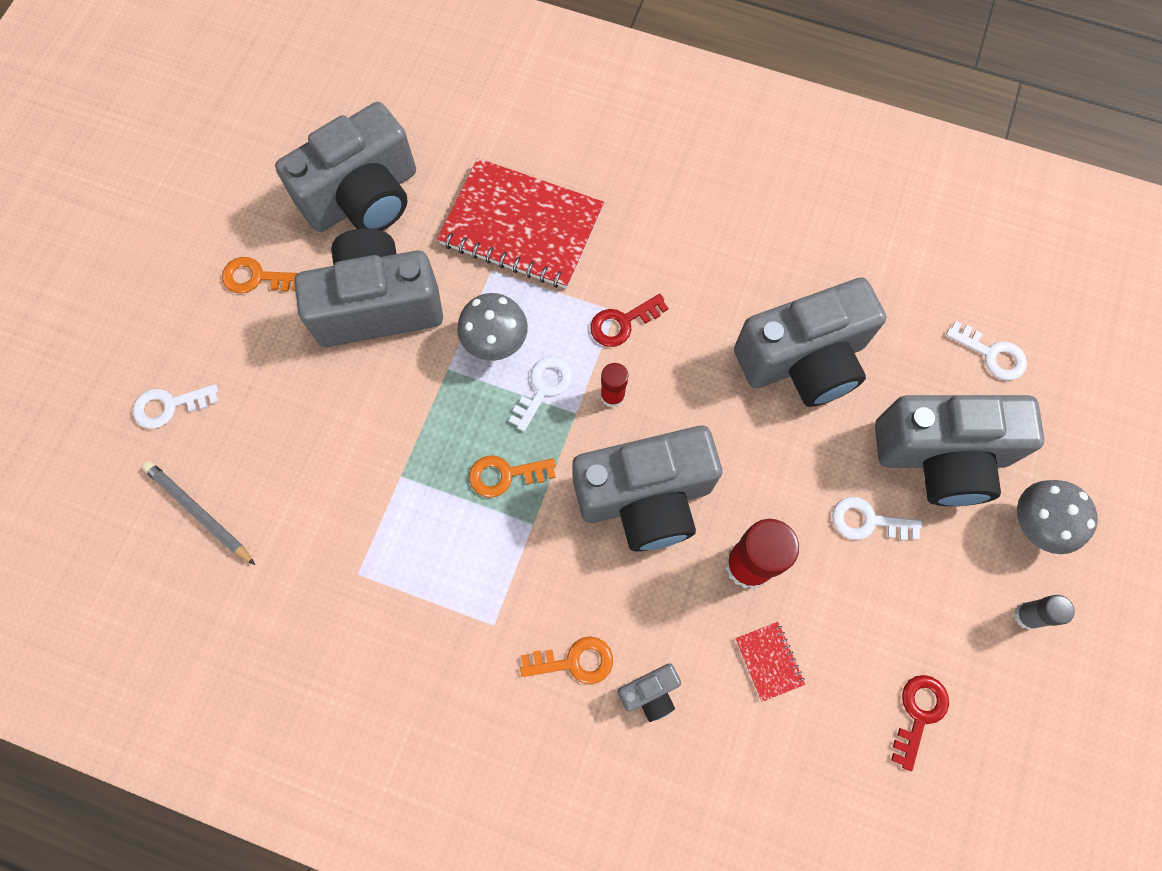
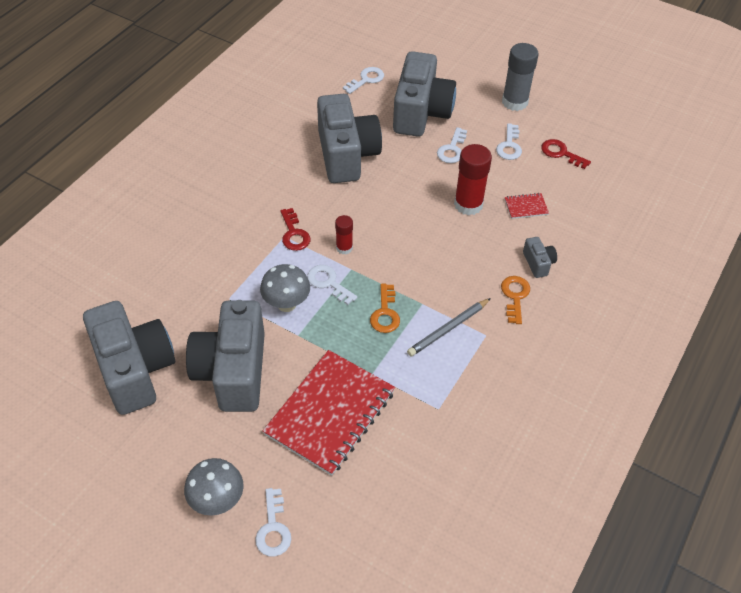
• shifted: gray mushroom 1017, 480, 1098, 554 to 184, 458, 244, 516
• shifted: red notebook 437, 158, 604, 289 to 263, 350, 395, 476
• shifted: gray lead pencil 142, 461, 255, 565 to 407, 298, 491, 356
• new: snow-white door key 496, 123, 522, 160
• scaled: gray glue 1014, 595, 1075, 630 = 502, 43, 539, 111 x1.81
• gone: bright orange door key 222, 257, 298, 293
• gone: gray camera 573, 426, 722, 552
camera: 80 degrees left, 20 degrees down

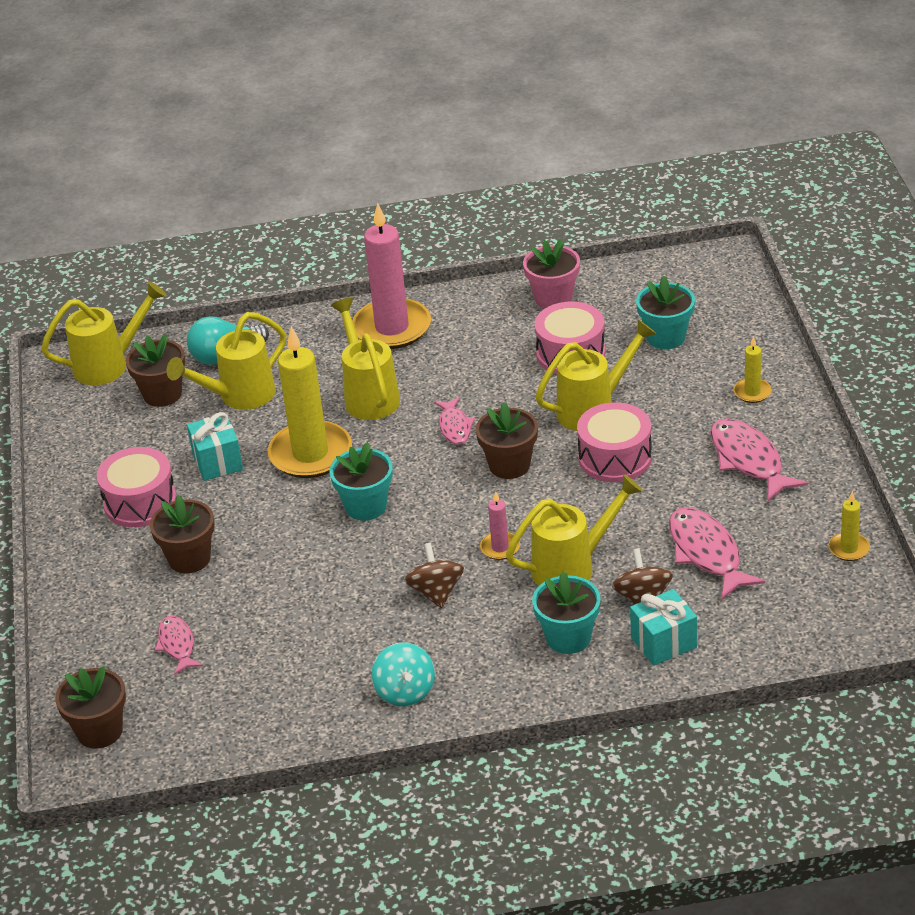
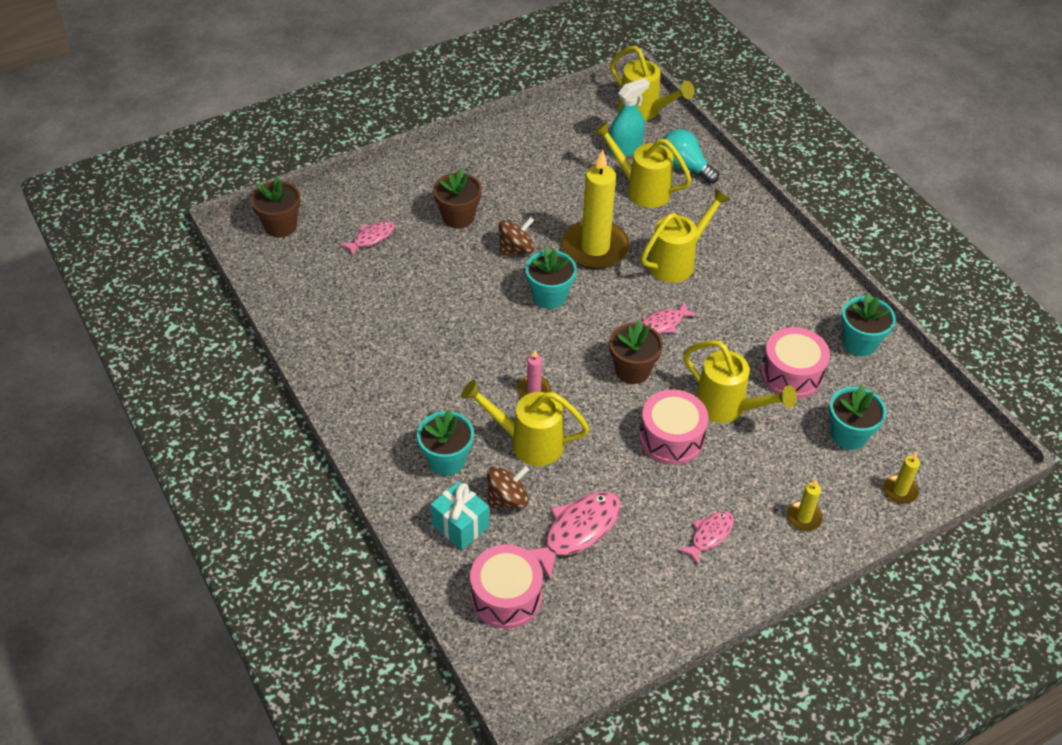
• rotated: bright yellow watering pot 506, 474, 643, 586 = 461, 380, 589, 466 150 degrees clockwise
• shifted: rosy toy drum 97, 447, 177, 527 to 470, 544, 543, 629
• shifted: brown whirligig 404, 543, 464, 608 to 498, 217, 534, 256
• swapped: brown potted plant 126, 334, 185, 407 to aqua sprayer 609, 78, 650, 157
• scaled: rosy fish figure 710, 418, 808, 501 = 678, 511, 734, 565 x0.59
• repainted: rosy potted plant 523, 239, 580, 309 to aqua potted plant 841, 293, 896, 356
• shifted: bright yellow pillar candle 829, 491, 870, 561 to 883, 452, 920, 504
• gone: aqua wrapped gift 187, 412, 243, 481
• gone: rosy pillar candle 352, 203, 431, 349
• gone: aqua whirligig 371, 642, 435, 706
camera: 65 degrees right, 10 degrees up

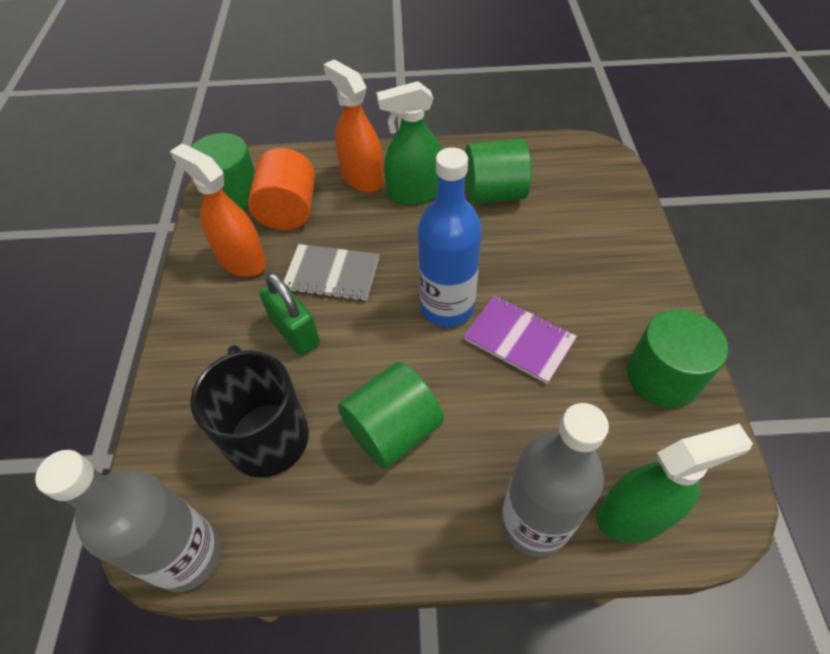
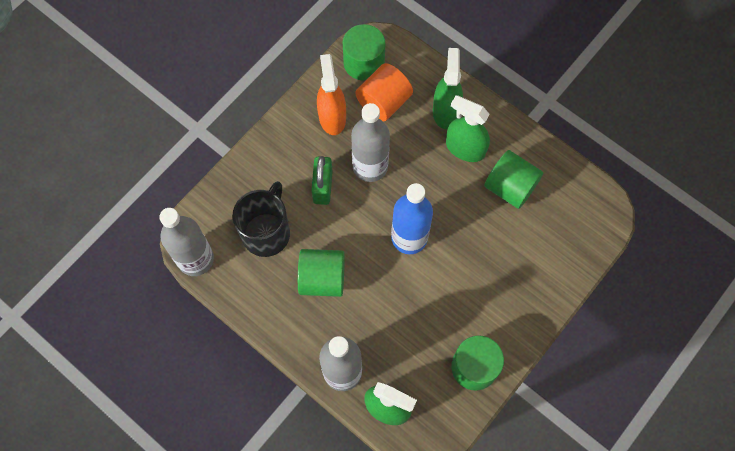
• swapped: gray notebook 283, 244, 379, 301 to gray bottle 351, 103, 390, 182
• repainted: bright orange sprayer 323, 59, 384, 193 to leaf-green sprayer 433, 48, 463, 129
• gone: royal purple notebook 464, 295, 577, 384
camera: 40 degrees right, 15 degrees up

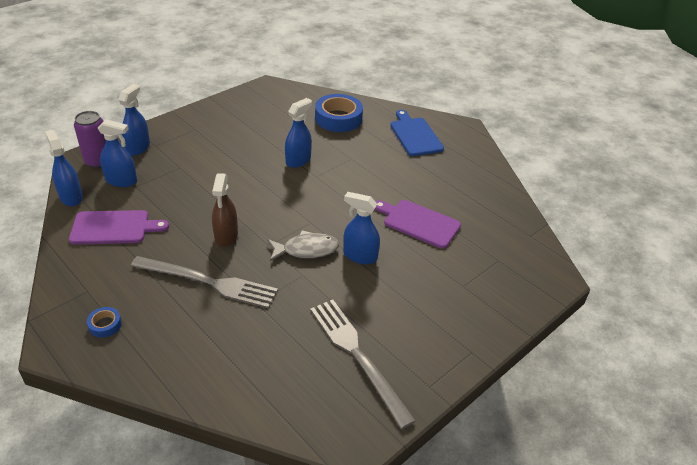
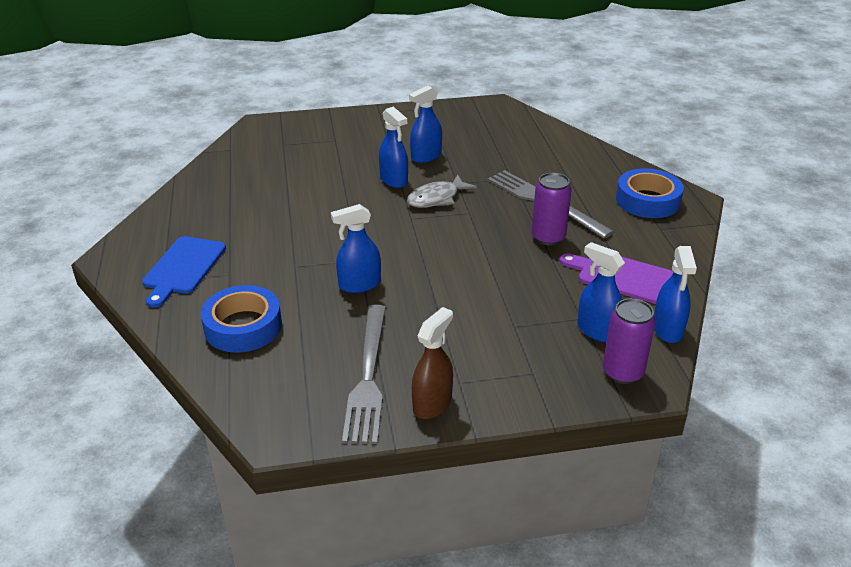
• shifted: gray dinner fork 310, 300, 416, 429 to 342, 305, 386, 444
• rotated: gray fish figure 267, 230, 339, 261 = 407, 174, 477, 208 60 degrees counterclockwise
• shifted: cobalt sprayer 119, 84, 150, 156 to 409, 85, 442, 163
• shifted: brown sprayer 212, 173, 238, 247 to 412, 307, 453, 419
• new: royal purple can 532, 173, 572, 246
• scaled: cobalt sticky tape 87, 307, 122, 338 = 616, 168, 684, 218 x2.17
• gone: royal purple bread board 374, 200, 461, 249
camera: 145 degrees left, 5 degrees down

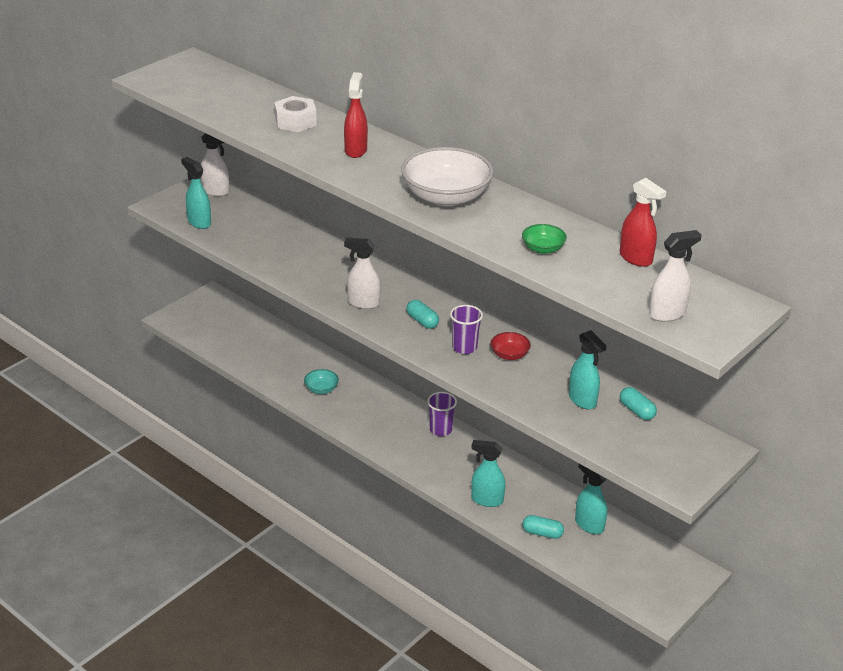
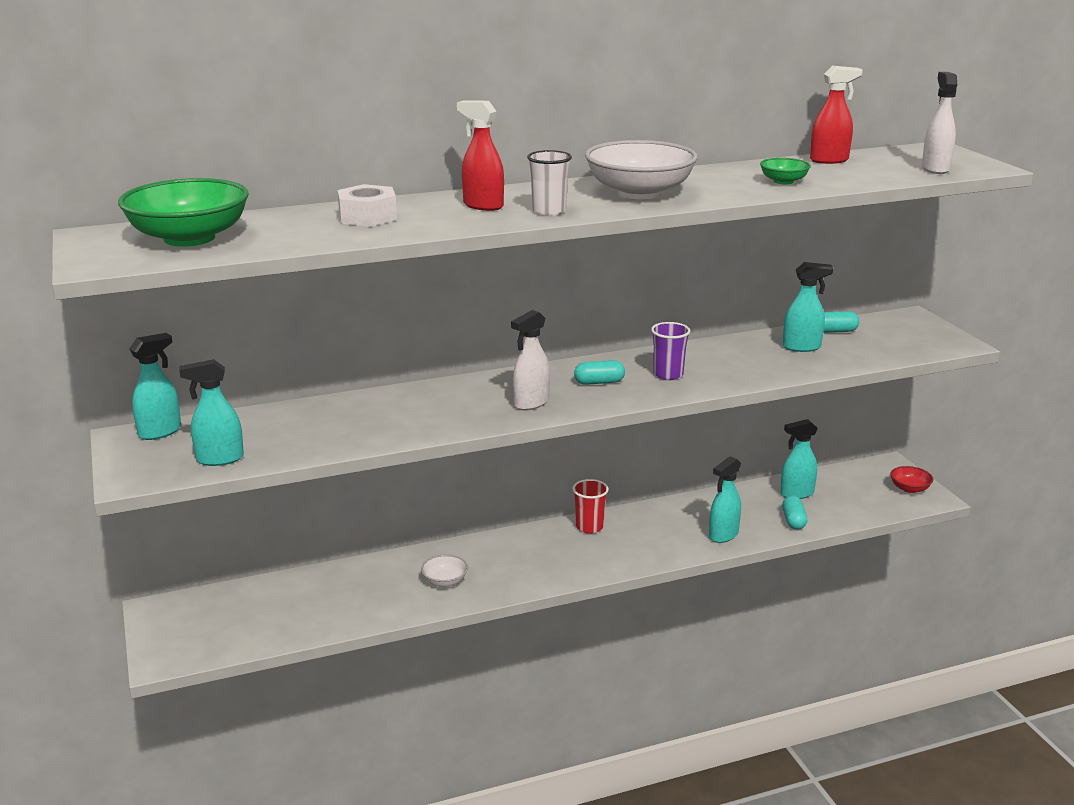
• new: leaf-green deep dish 118, 178, 249, 247
• repainted: snow-white sprayer 200, 133, 229, 196 to aqua sprayer 129, 333, 181, 440
• repainted: aqua deep dish 304, 369, 339, 394 to snow-white deep dish 421, 554, 468, 587
• new: snow-white tumbler 527, 150, 572, 216
• repainted: royal purple tumbler 427, 392, 457, 436 to red tumbler 572, 479, 609, 534
• rotated: aqua pill shape 522, 515, 564, 539 = 782, 496, 807, 530 45 degrees counterclockwise
• shifted: red deep dish 491, 332, 531, 360 to 890, 466, 933, 493
camera: 60 degrees left, 10 degrees down

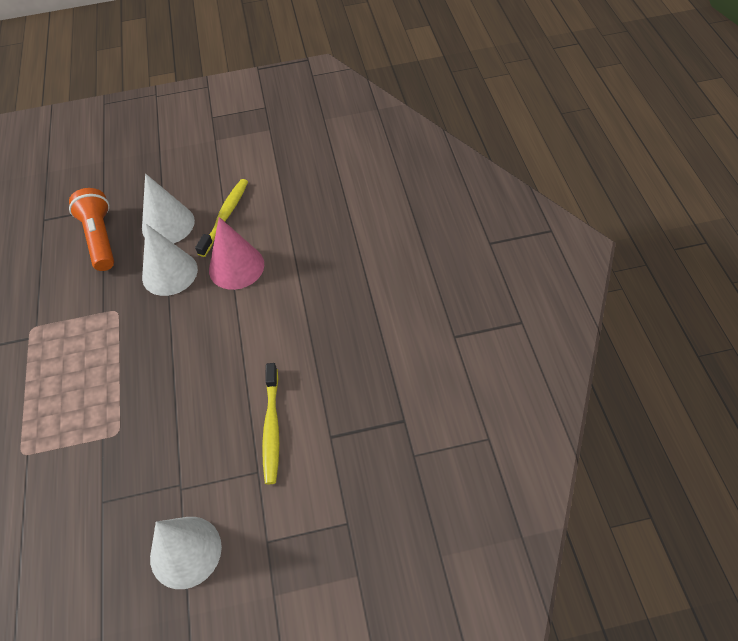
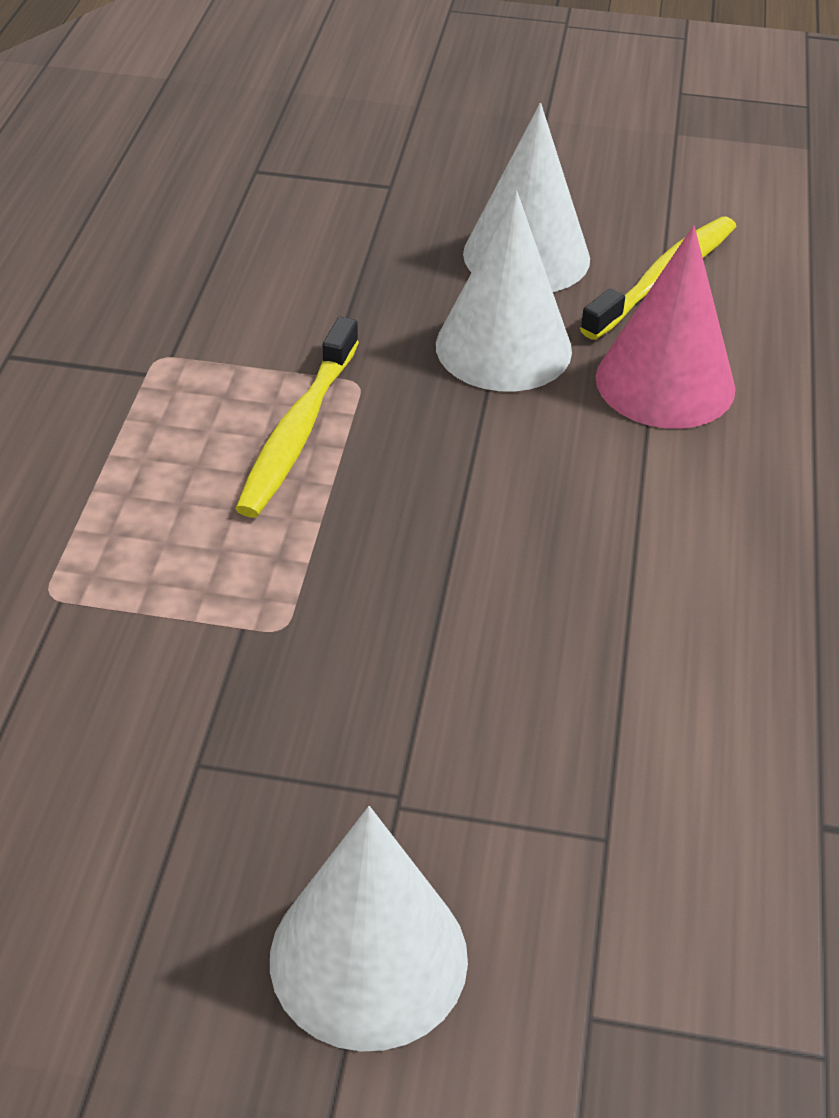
• shifted: bright yellow dental brush 262, 363, 279, 484 to 235, 317, 359, 518
• gone: bright orange flashlight 69, 188, 114, 271
camera: 15 degrees right, 10 degrees down

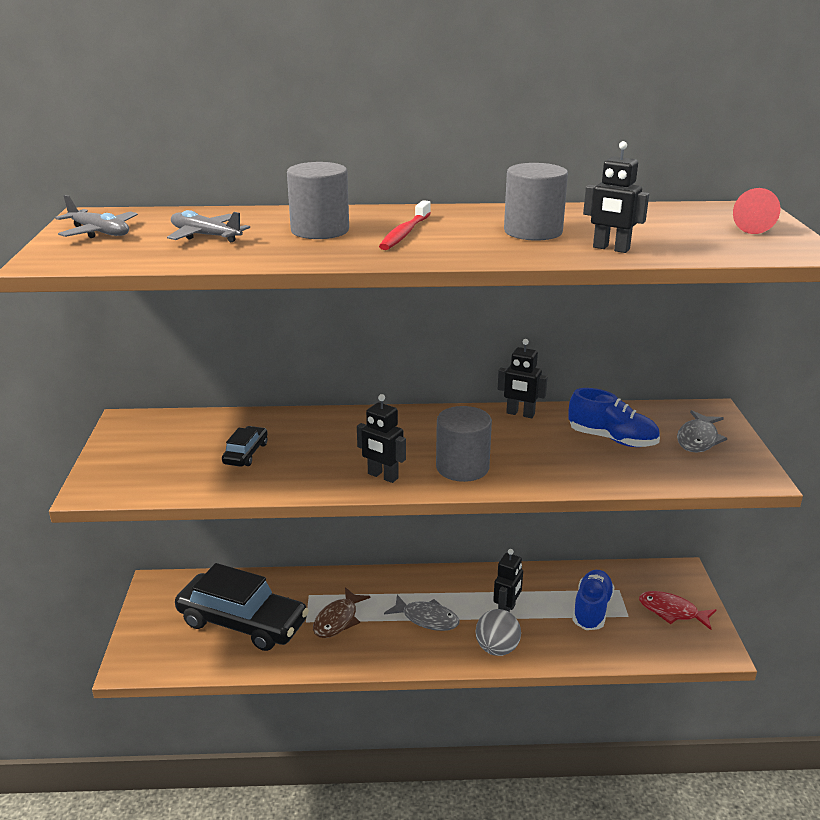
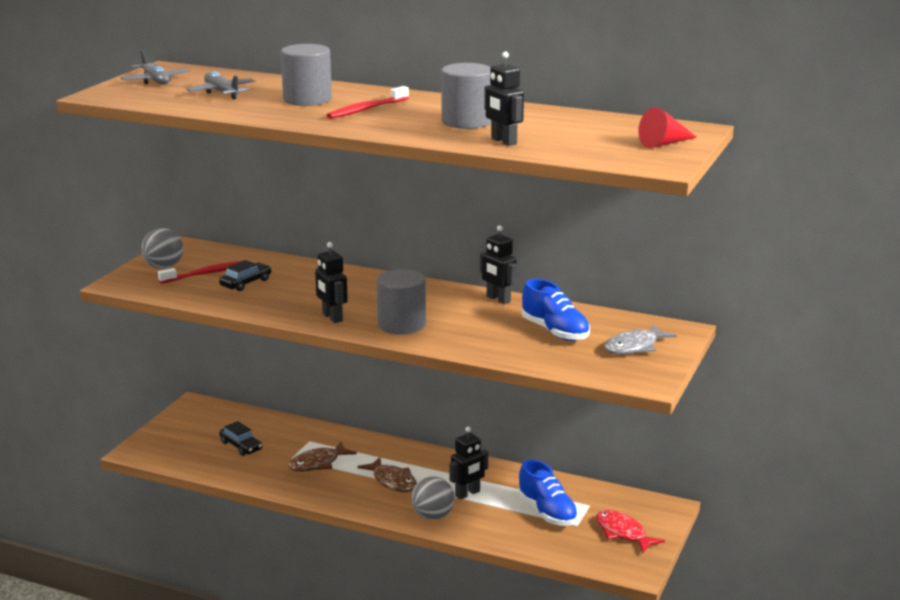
• new: gray sphere 141, 228, 183, 269
• new: red dental brush 158, 261, 241, 284
• scaled: jet-black automobile 175, 563, 309, 651 = 219, 421, 262, 456 x0.44
• repainted: gray fish figure 384, 595, 460, 631 to brown fish figure 357, 457, 417, 492
• rotated: cobalt sneaker 573, 570, 615, 630 = 518, 460, 578, 526 105 degrees clockwise
camera: 25 degrees right, 5 degrees down

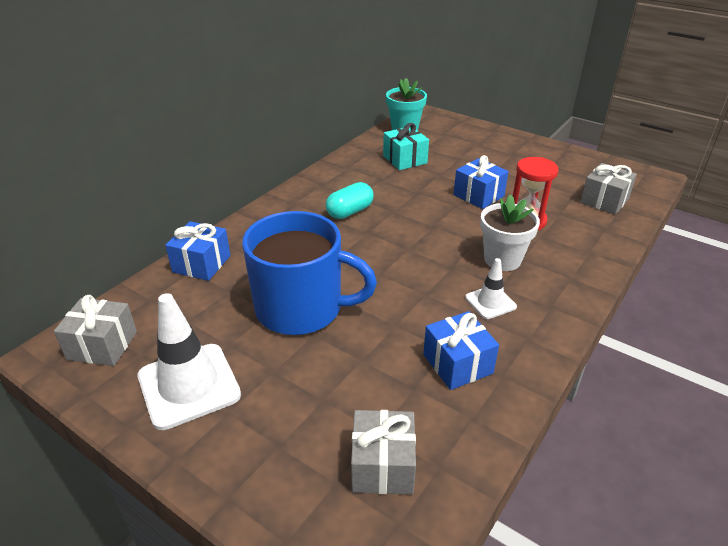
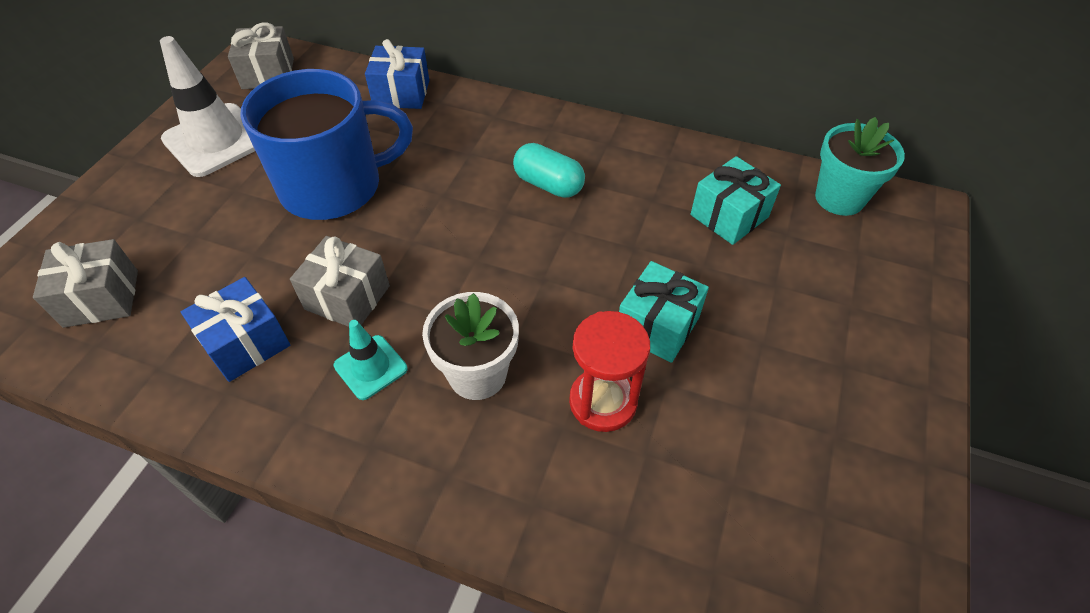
• rotated: cobalt coffee mug 242, 211, 377, 335 = 240, 69, 413, 220 105 degrees counterclockwise
• shifted: gray wrapped gift 580, 163, 637, 215 to 290, 236, 390, 327
• repainted: snow-white safety cone 465, 258, 517, 319 to aqua safety cone 334, 320, 408, 400
• repainted: cobalt wrapped gift 453, 155, 509, 209 to aqua wrapped gift 619, 261, 709, 363
camera: 75 degrees right, 15 degrees up

